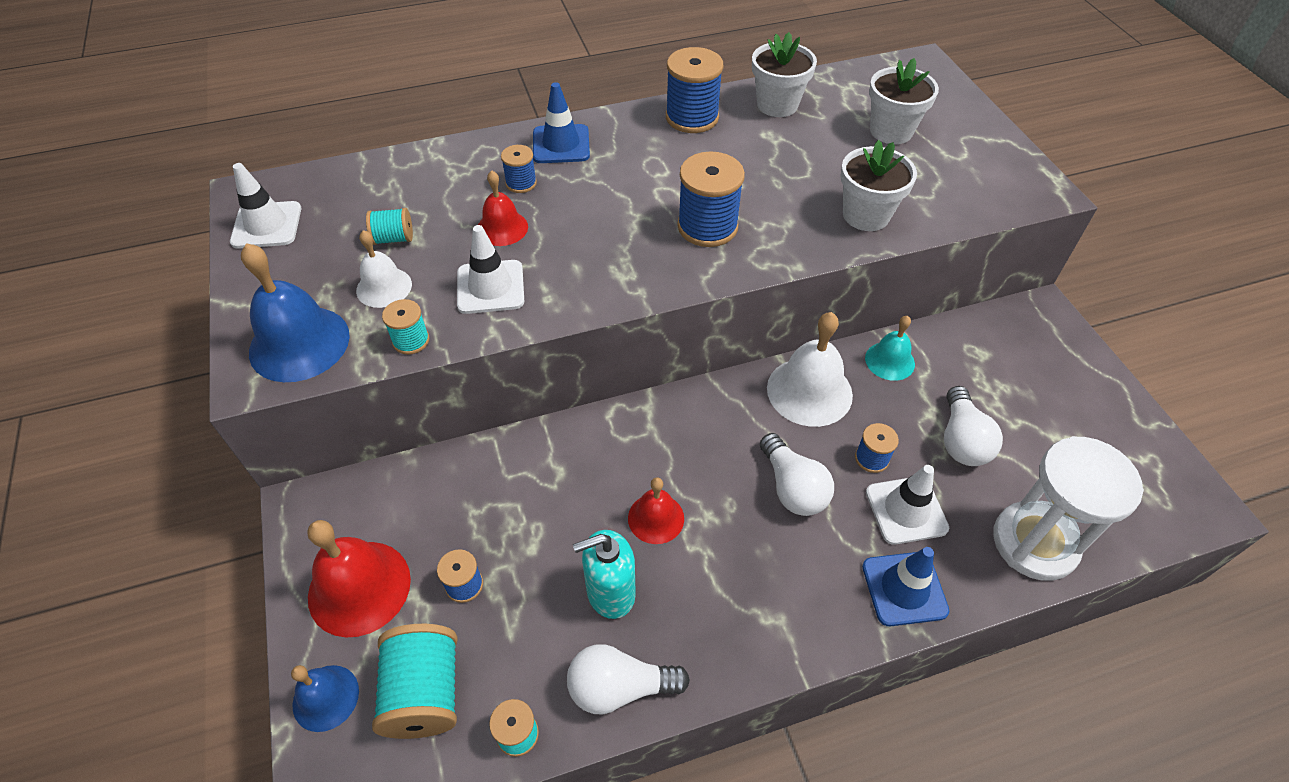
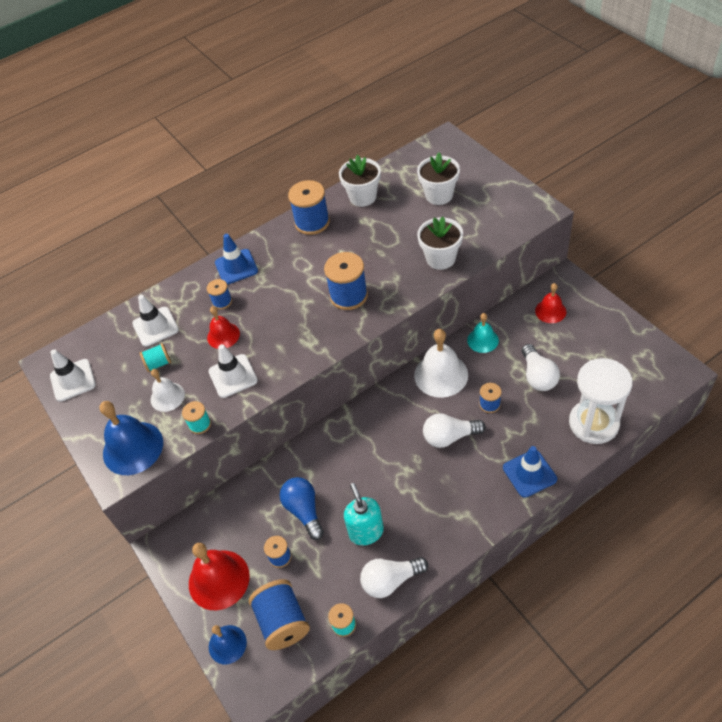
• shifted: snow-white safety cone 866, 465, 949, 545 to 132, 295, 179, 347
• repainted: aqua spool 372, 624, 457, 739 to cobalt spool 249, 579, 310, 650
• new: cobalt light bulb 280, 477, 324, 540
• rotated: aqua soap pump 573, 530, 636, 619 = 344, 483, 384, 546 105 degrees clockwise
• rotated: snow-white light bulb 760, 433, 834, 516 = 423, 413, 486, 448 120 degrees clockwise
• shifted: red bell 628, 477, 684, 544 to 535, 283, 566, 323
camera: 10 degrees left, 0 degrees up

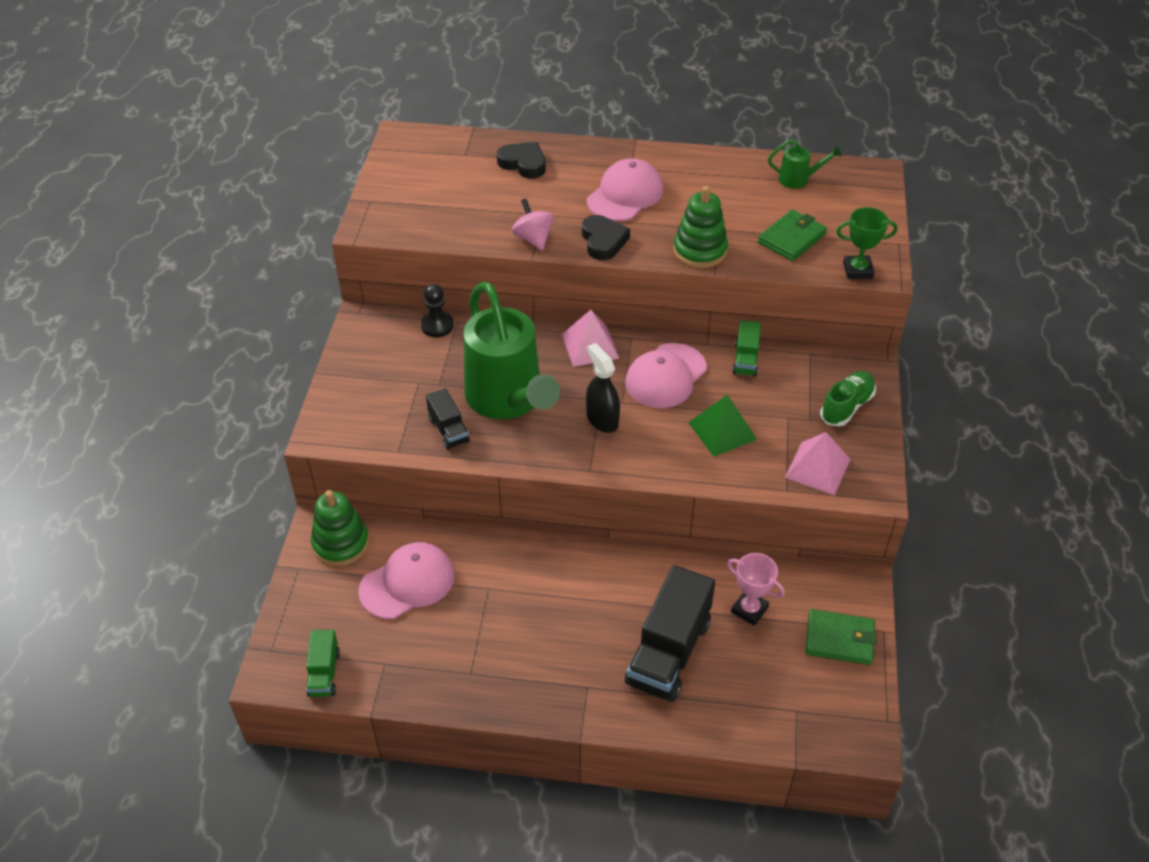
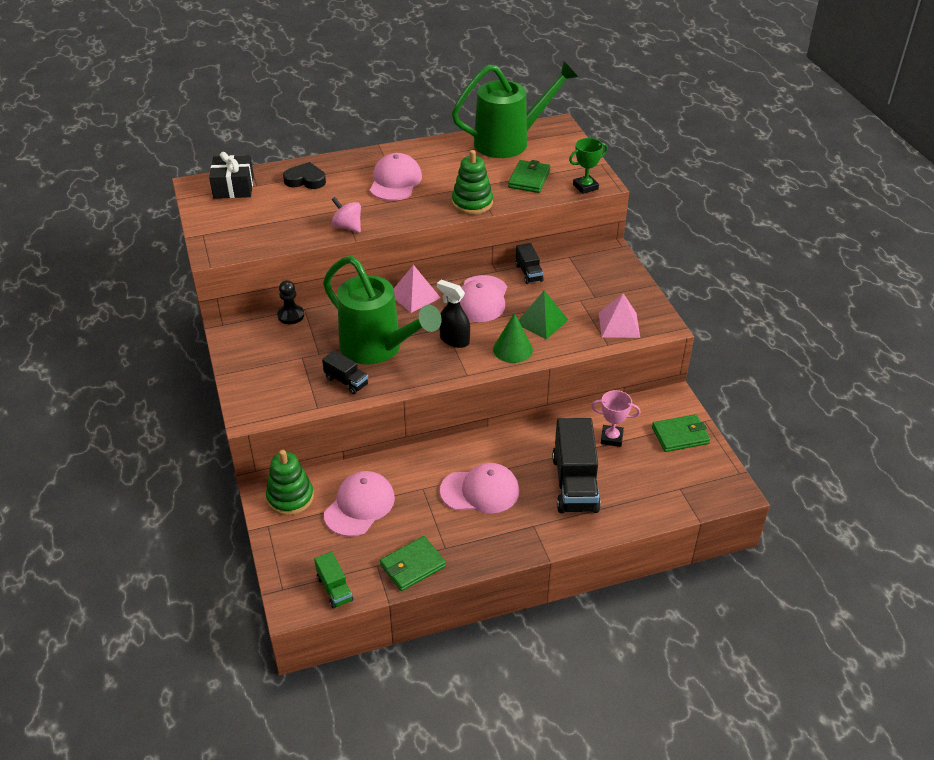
• new: jet-black wrapped gift 209, 152, 254, 199
• new: leaf-green wallet 380, 536, 446, 591
• new: rosy peaked cap 440, 463, 519, 513
• scaled: leaf-green watering pot 768, 139, 842, 189 = 452, 60, 578, 158 x2.44
• new: leaf-green cone 493, 313, 533, 363
• repainted: leaf-green truck 732, 320, 761, 377 to jet-black truck 516, 243, 544, 284
• gone: jet-black love heart 582, 215, 630, 260
• gone: leaf-green sneaker 820, 371, 876, 426
camera: 25 degrees left, 5 degrees down

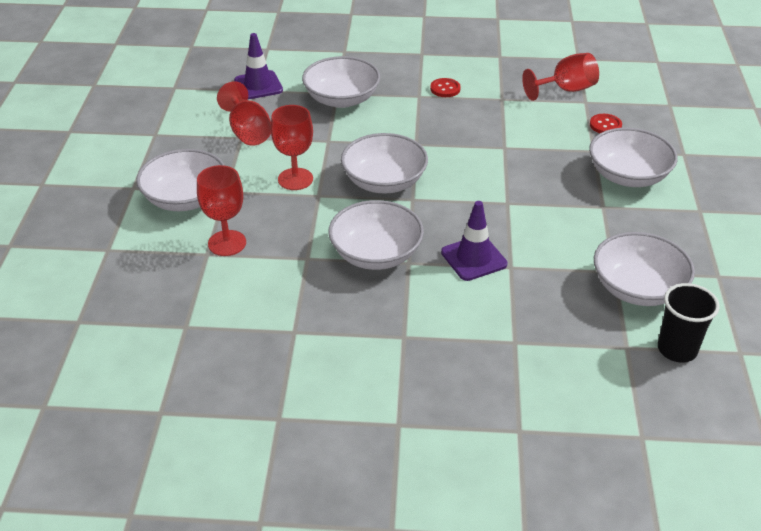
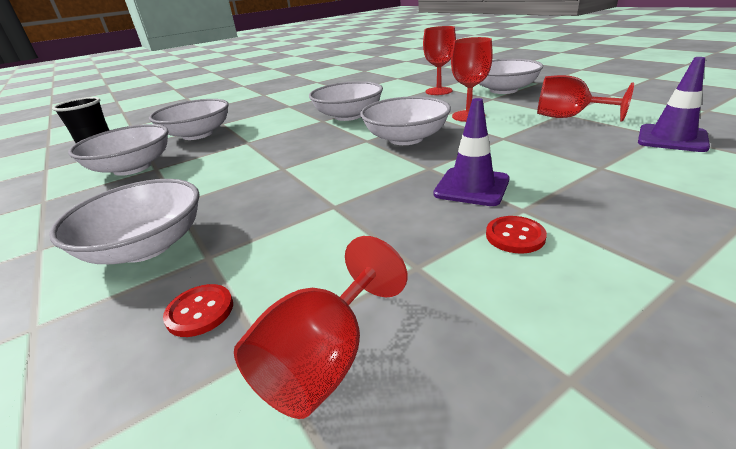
• shifted: snow-white deep dish 302, 56, 380, 108 to 149, 99, 229, 140
• shifted: royal purple safety cone 441, 201, 507, 281 to 434, 98, 510, 206
camera: 145 degrees right, 10 degrees down

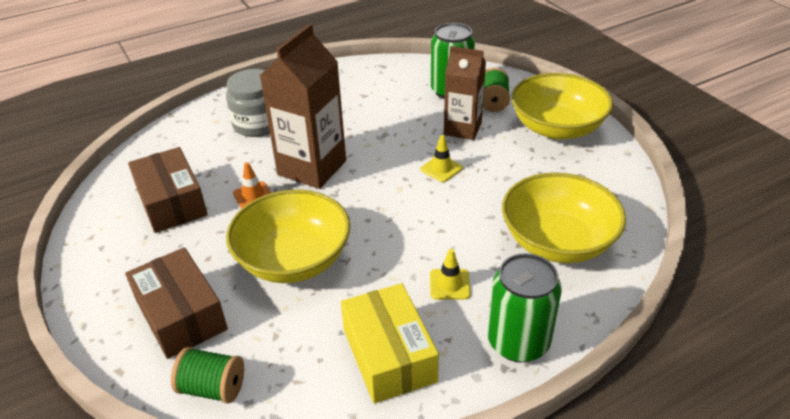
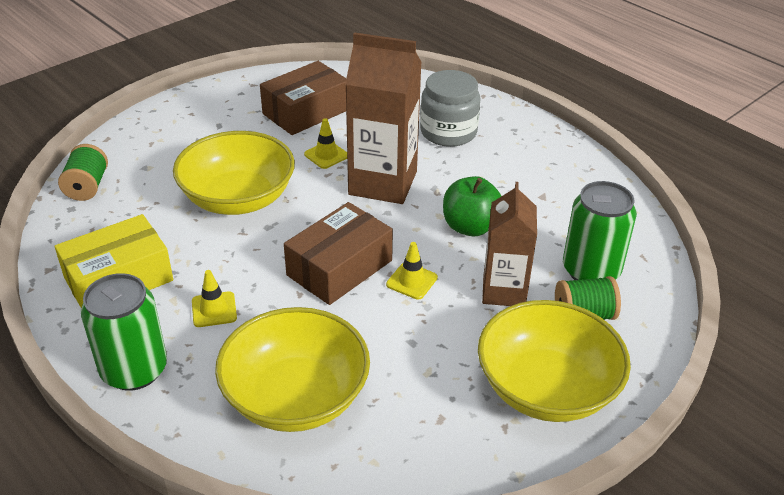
• shifted: brown package 125, 247, 228, 359 to 284, 202, 393, 305
• repainted: bright orange safety cone 233, 162, 271, 209 to bright yellow safety cone 304, 118, 347, 169
• new: leaf-green toy apple 443, 176, 501, 236
camera: 75 degrees right, 0 degrees up

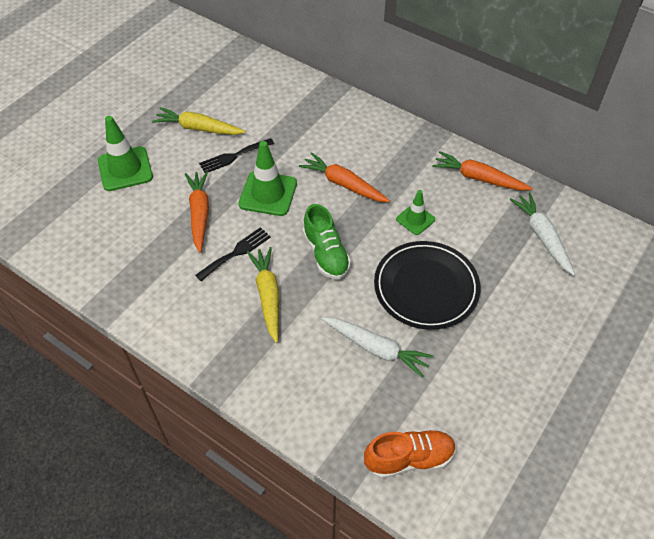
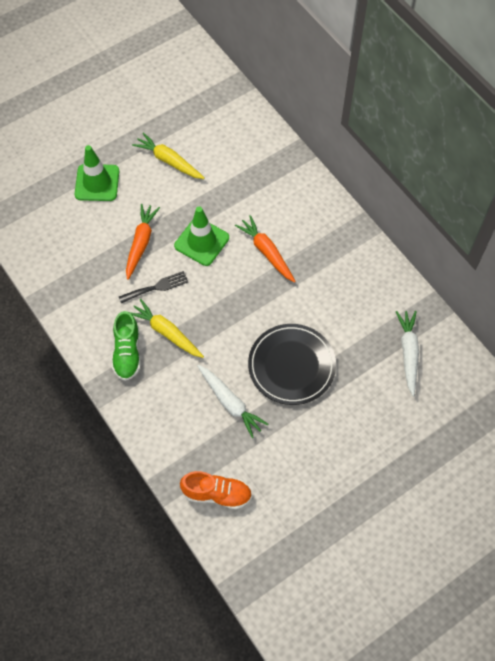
• shifted: leaf-green sneaker 303, 204, 351, 279 to 112, 311, 141, 381
• rotated: bright yellow carrot 247, 247, 279, 343 = 129, 299, 204, 358 60 degrees counterclockwise
• gone: jet-black dinner fork 199, 138, 274, 173
• gone: leaf-green safety cone 396, 190, 435, 235
• gone: bright orange carrot 432, 151, 533, 191
camera: 20 degrees right, 10 degrees up

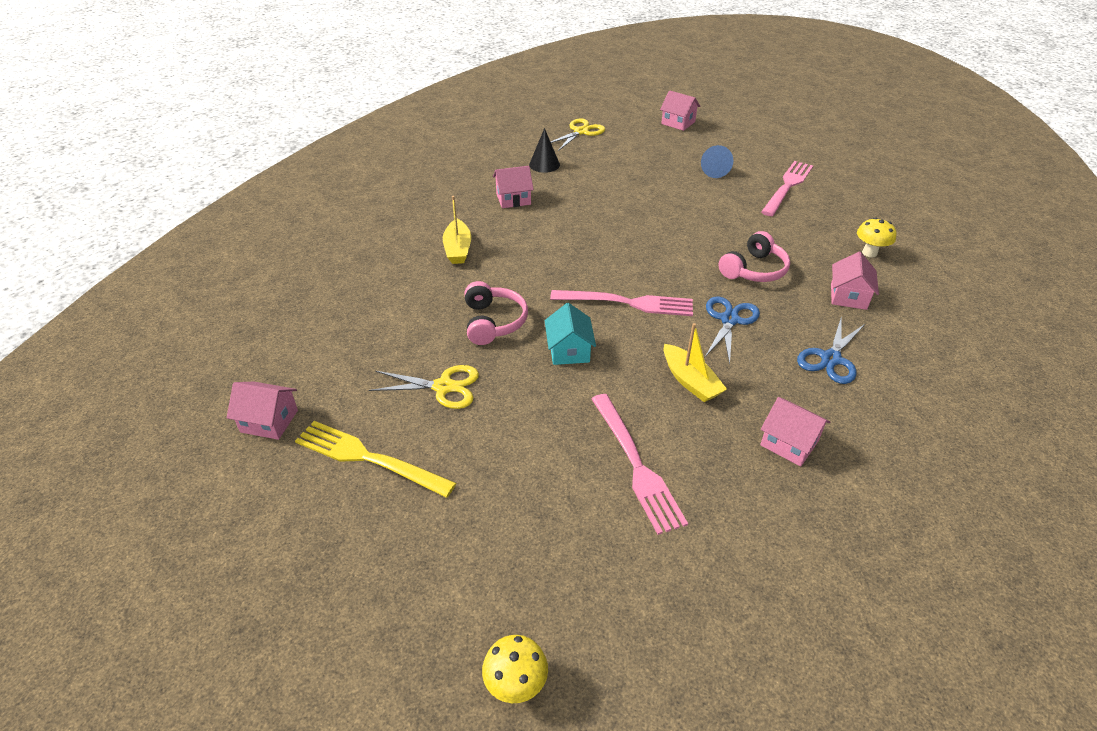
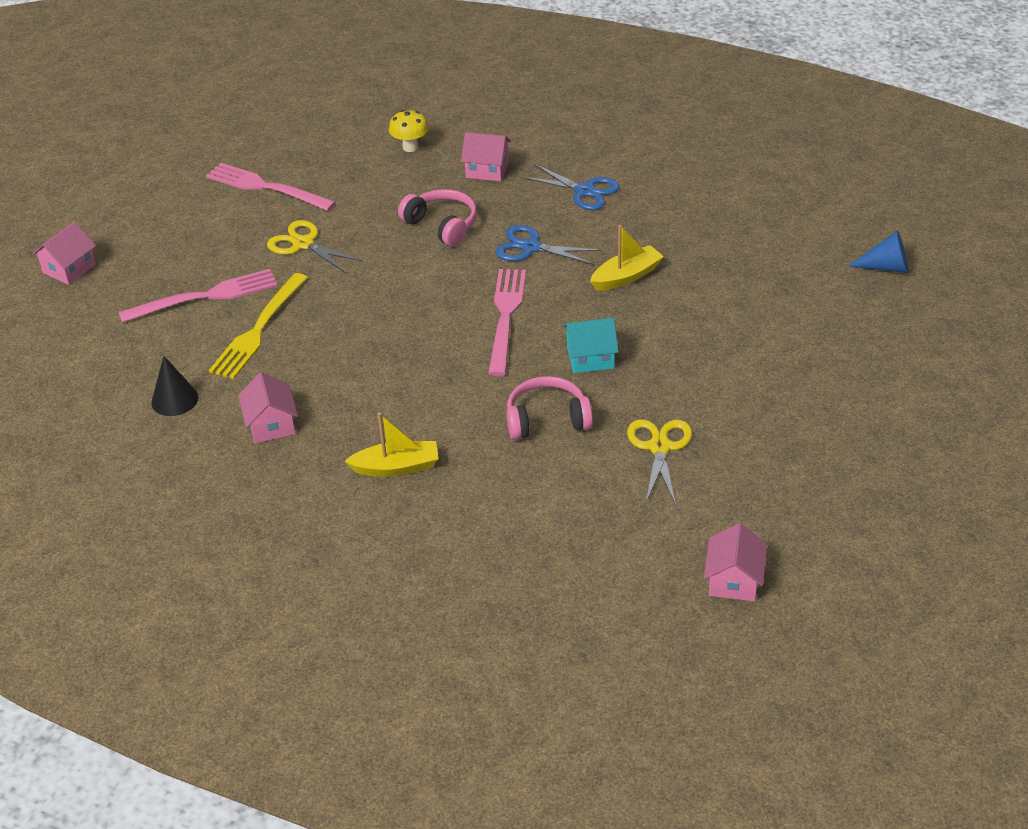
• shifted: rosy dinner fork 592, 394, 688, 535 to 119, 269, 277, 323
• shifted: bright yellow dinner fork 295, 421, 456, 498 to 209, 273, 308, 379
• shifted: bright yellow scissors 551, 118, 605, 151 to 267, 220, 363, 273
• shifted: cobalt cone 701, 145, 733, 178 to 849, 230, 909, 273
• gone: bright yellow mushroom 482, 635, 548, 703
• gone: rosy toy house 760, 397, 830, 466
camera: 90 degrees left, 0 degrees up

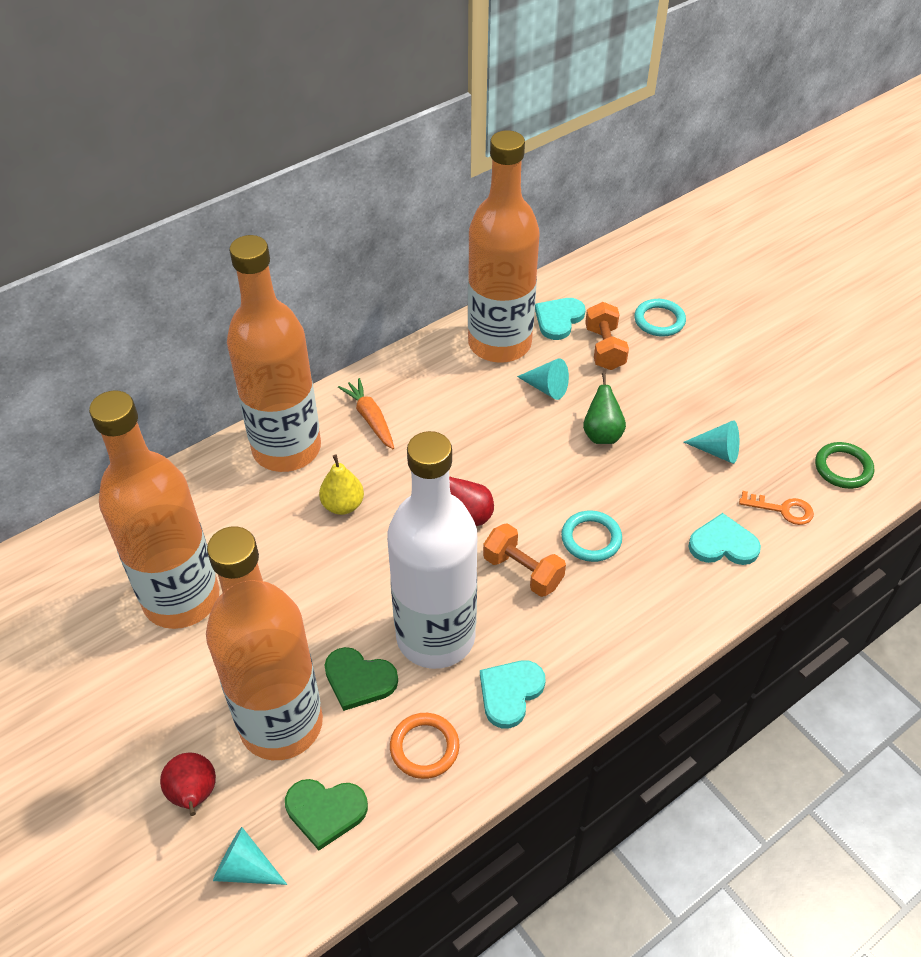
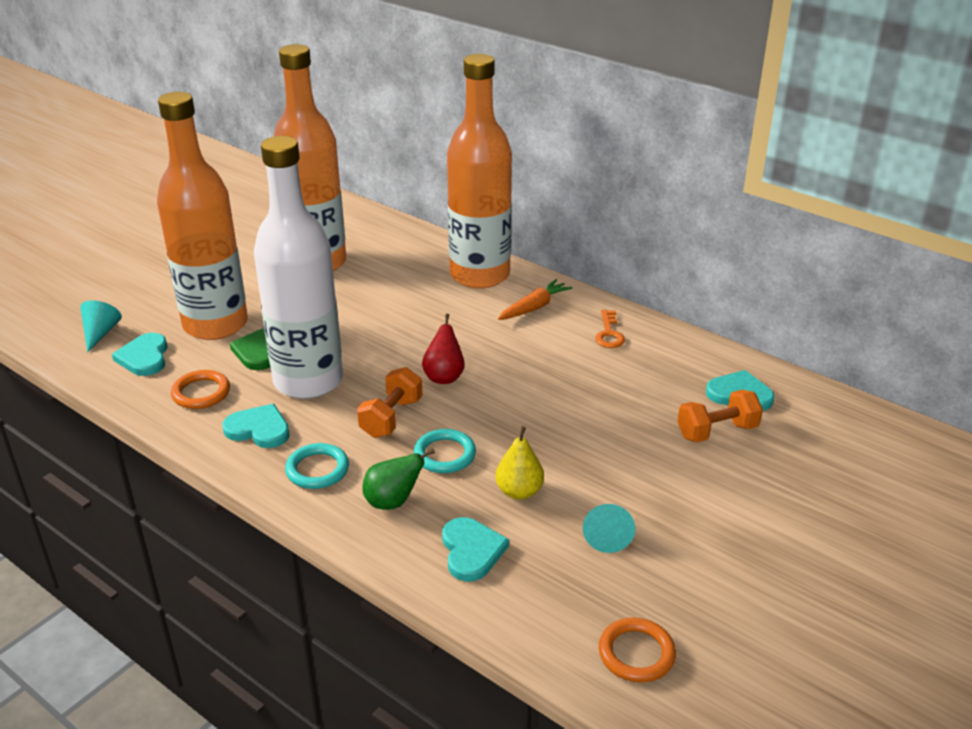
• repainted: leaf-green love heart 285, 779, 368, 850 to aqua love heart 112, 333, 168, 376
• shifted: aqua hoop 634, 299, 686, 337 to 285, 443, 349, 489
• shifted: leaf-green pear 583, 372, 626, 444 to 362, 449, 435, 510
• shifted: bright yellow pear 319, 454, 364, 515 to 495, 426, 544, 500
• shifted: bright orange door key 739, 491, 814, 525 to 595, 310, 625, 348
• repainted: leaf-green hoop 815, 442, 874, 489 to bright orange hoop 599, 618, 676, 683
• gone: red pear 160, 752, 216, 816
• gone: bright orange bottle 468, 130, 540, 363
• gone: aqua cone 517, 358, 569, 400
camera: 75 degrees right, 15 degrees down

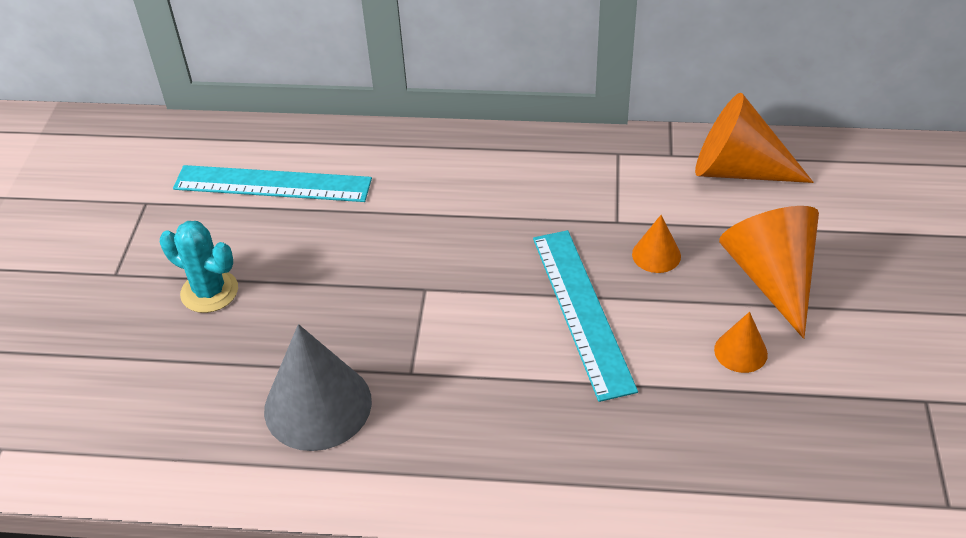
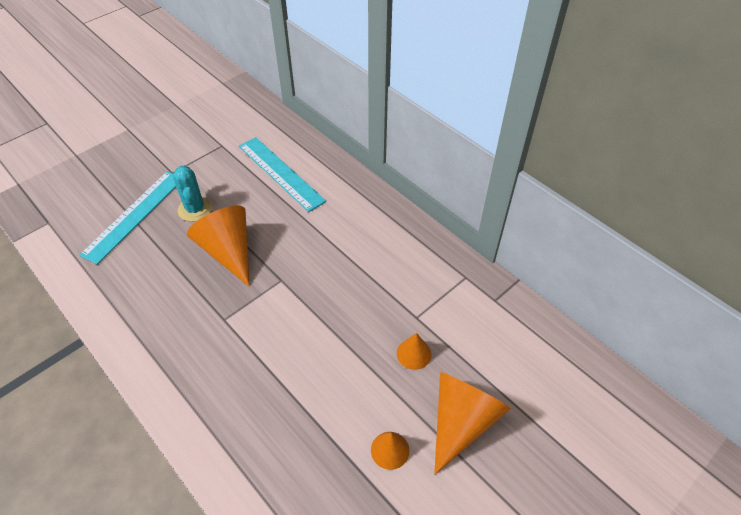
• shifted: aqua measuring stick 533, 230, 638, 402 to 80, 171, 176, 265
• shifted: bright orange cone 695, 93, 814, 183 to 187, 206, 250, 287
• gone: gray cone 264, 324, 372, 451
camera: 40 degrees right, 5 degrees up

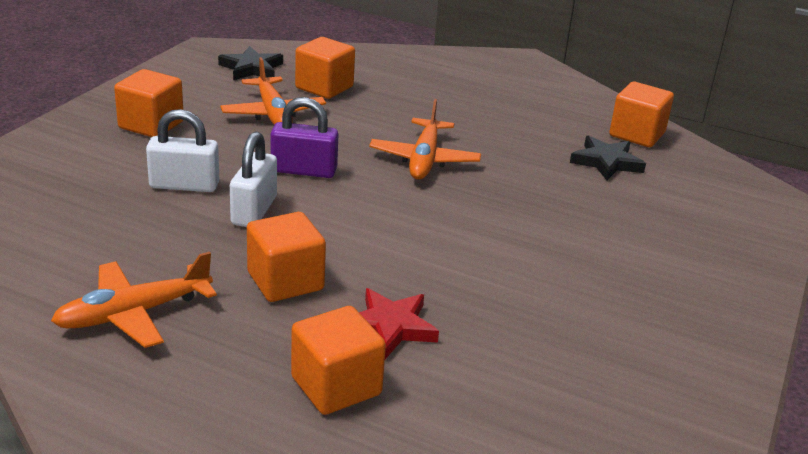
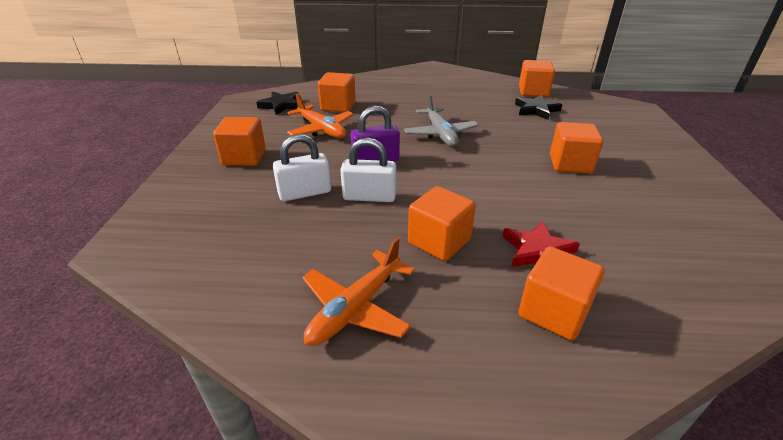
• rotated: snow-white lock 230, 131, 277, 227 = 340, 137, 396, 202 75 degrees counterclockwise
• repainted: bright orange toy plane 369, 99, 481, 180 to gray toy plane 404, 94, 479, 147
• new: bright orange cube 550, 122, 603, 174
camera: 20 degrees left, 5 degrees up

